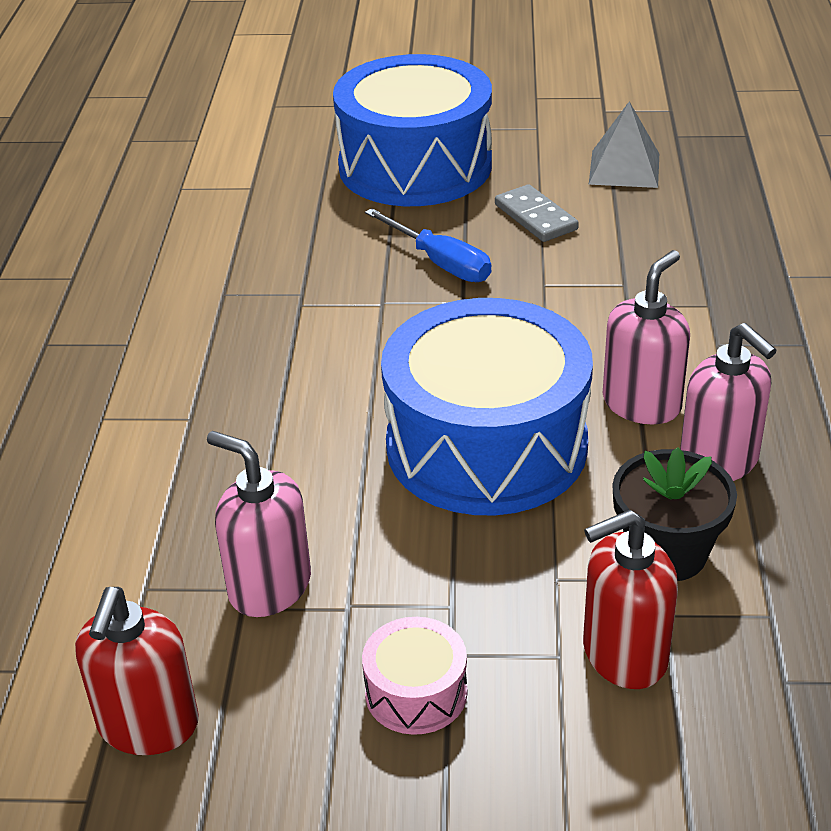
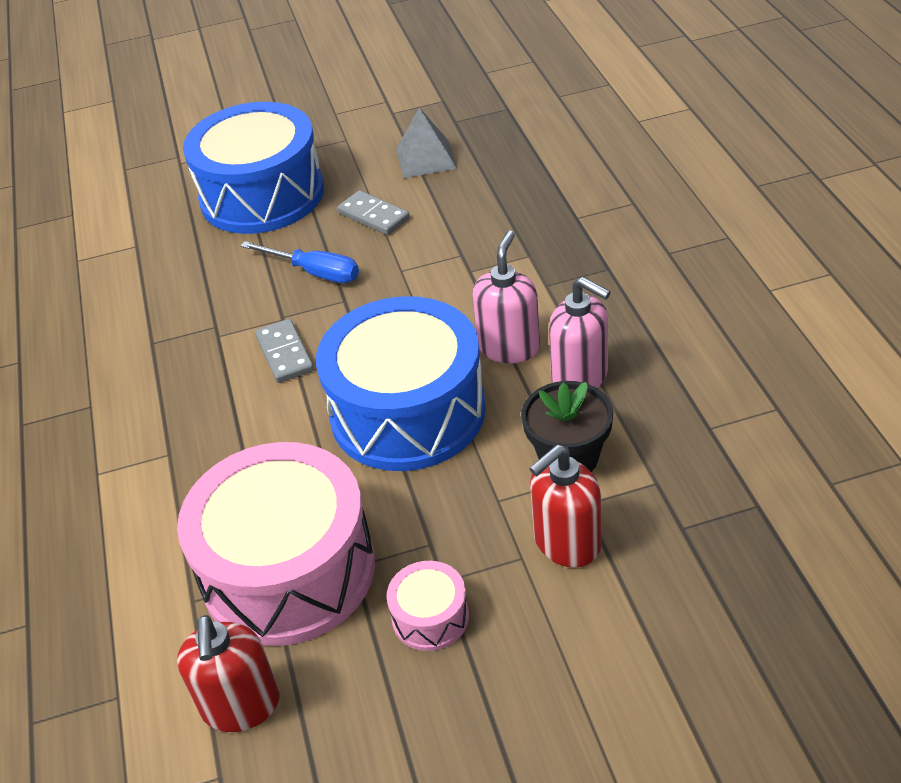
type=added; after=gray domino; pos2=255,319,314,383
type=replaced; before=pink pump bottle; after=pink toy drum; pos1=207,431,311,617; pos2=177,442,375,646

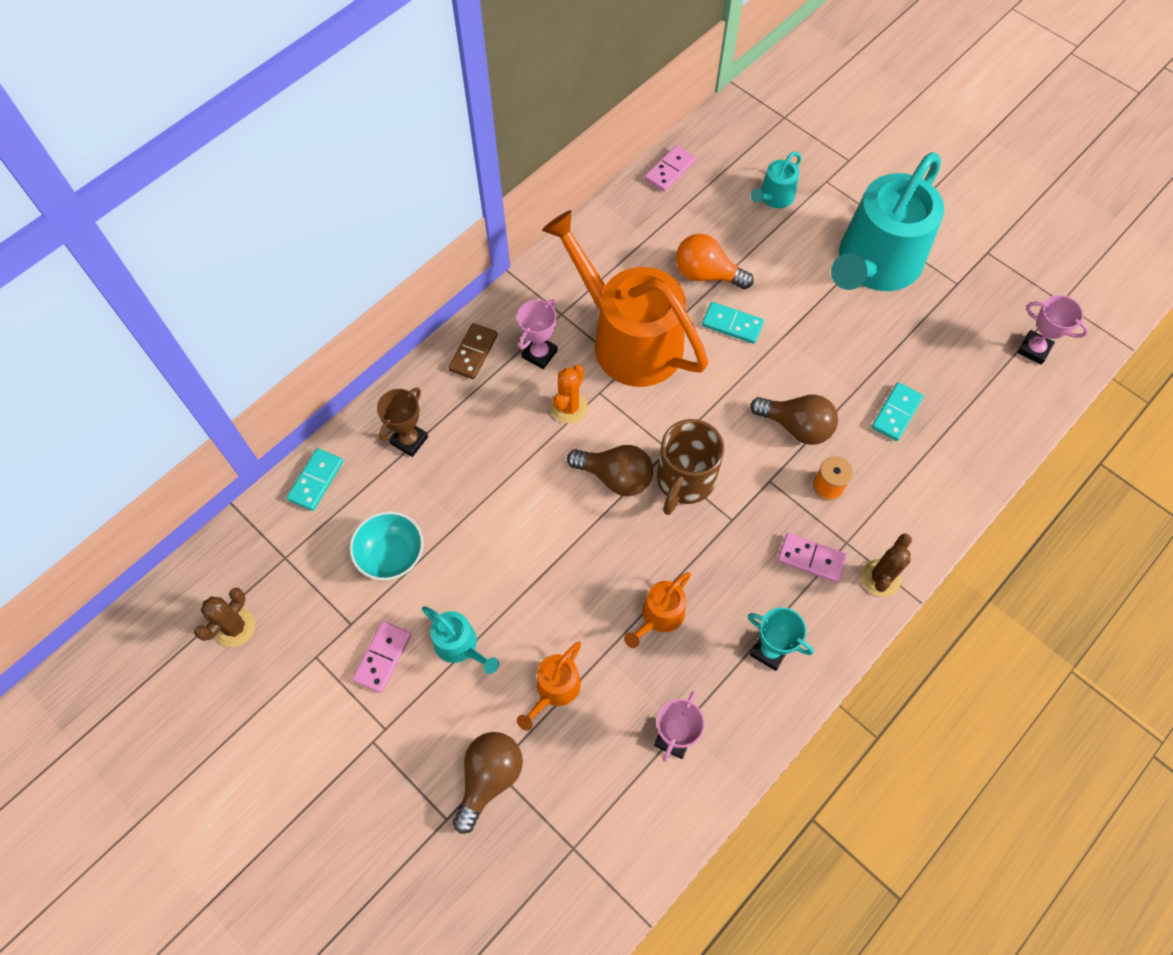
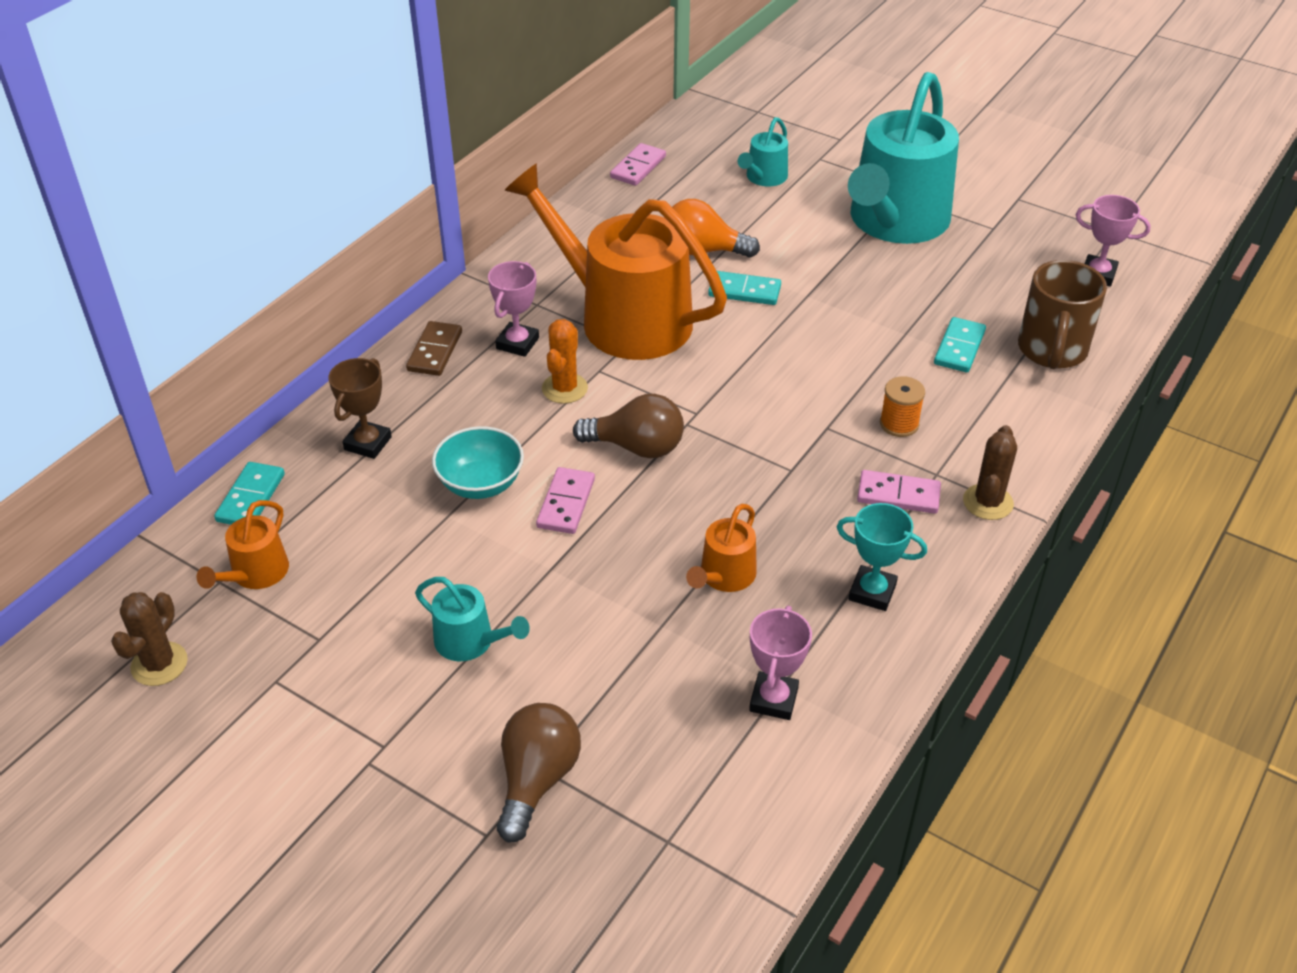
type=removed; before=dark brown lightbulb; pos1=750,395,838,445
type=moved; before=teal serving bowl; pos1=350,511,423,580; pos2=432,426,524,499
type=moved; before=pink domino; pos1=352,621,411,693; pos2=536,467,595,534
type=moved; before=orange watering can; pos1=517,642,581,730; pos2=196,500,289,589
type=moved; before=dark brown coffee mug; pos1=657,419,724,515; pos2=1018,260,1107,369

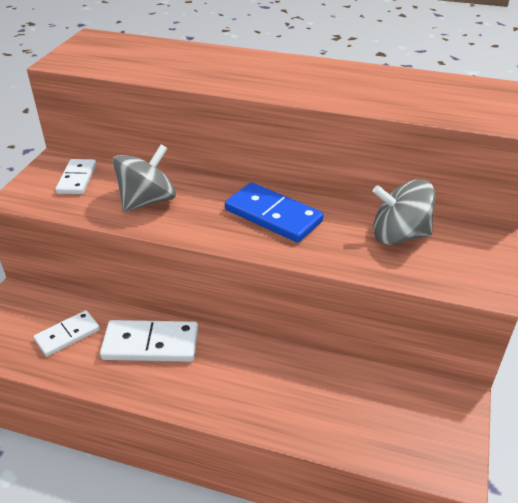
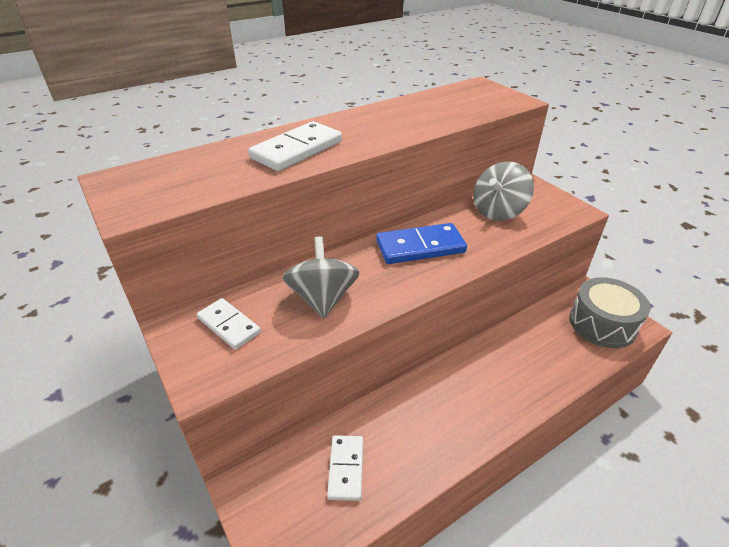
type=added; after=gray toy drum; pos2=569,277,650,348
type=moved; before=pure white domino; pos1=100,320,198,362; pos2=248,121,342,171

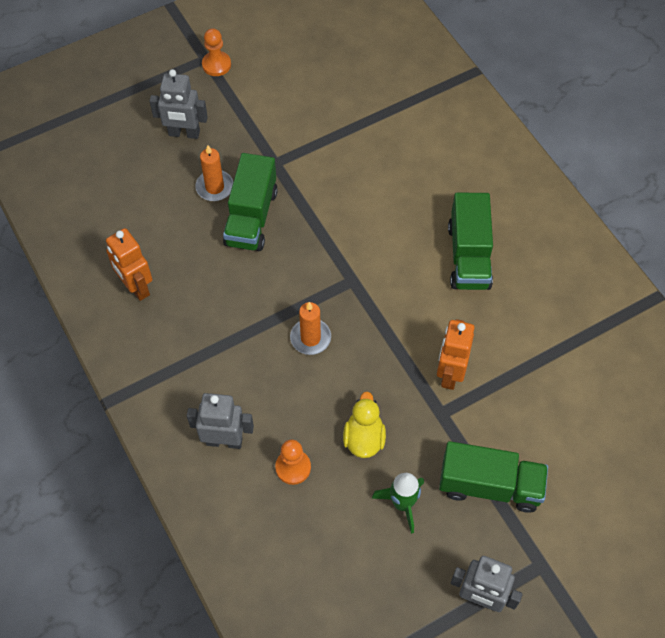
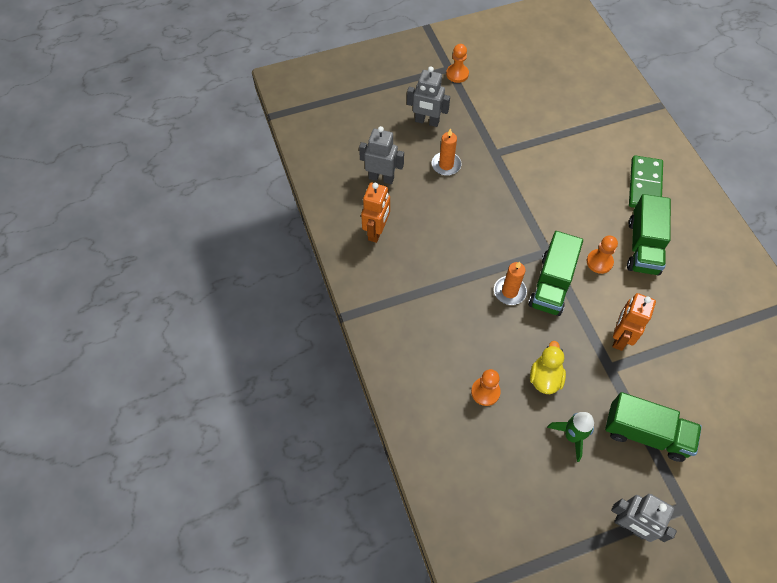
type=added; after=orange chess pawn; pos2=587,235,618,274
type=added; after=leaf-green domino; pos2=629,155,663,208
type=moved; before=gray toy robot; pos1=187,393,254,449; pos2=359,126,404,184
type=moved; before=leaf-green lorry; pos1=223,153,278,251; pos2=529,231,583,316
type=turned; before=orange toy robot; pos1=106,228,152,301; pos2=361,183,390,243; turn=-135

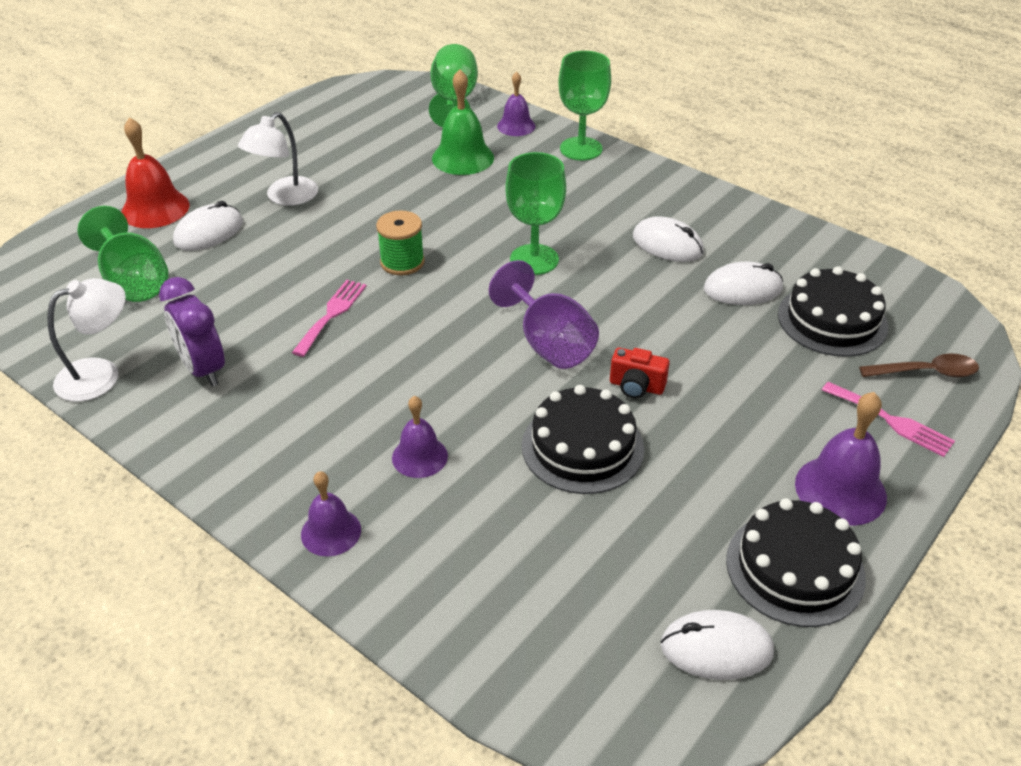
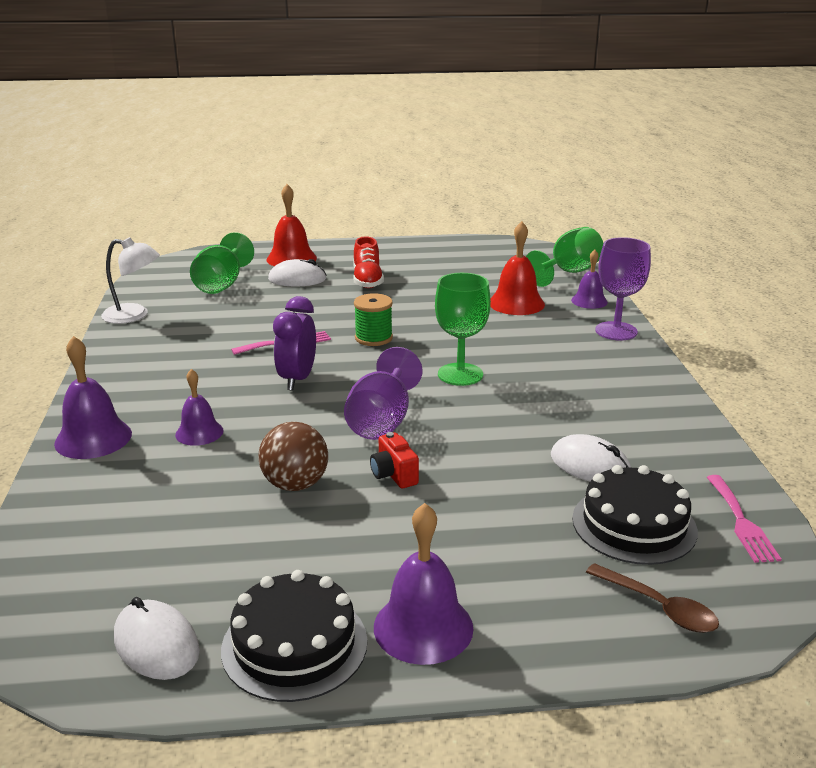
type=removed; before=pure white computer mouse; pos1=633,216,704,262
type=moved; before=purple alarm clock; pos1=159,277,225,387; pos2=273,296,316,391
type=moved; before=pink fork; pos1=822,382,955,457; pos2=706,475,782,563
type=replaced; before=pure white reading lamp; after=scarlet sneaker; pos1=238,112,318,206; pos2=353,236,384,288
type=replaced; before=jet-black layer cake; after=dark brown ball; pos1=522,385,644,494; pos2=258,422,328,491
type=recoloured; before=leaf-green hand bell; after=scarlet hand bell; pos1=432,69,494,175; pos2=490,221,545,315
type=recoloured; before=leaf-green wine glass; after=purple wine glass; pos1=558,51,611,160; pos2=595,237,651,341
type=resized; before=purple hand bell; pos1=301,471,361,557; pos2=54,336,132,459; scale=1.55

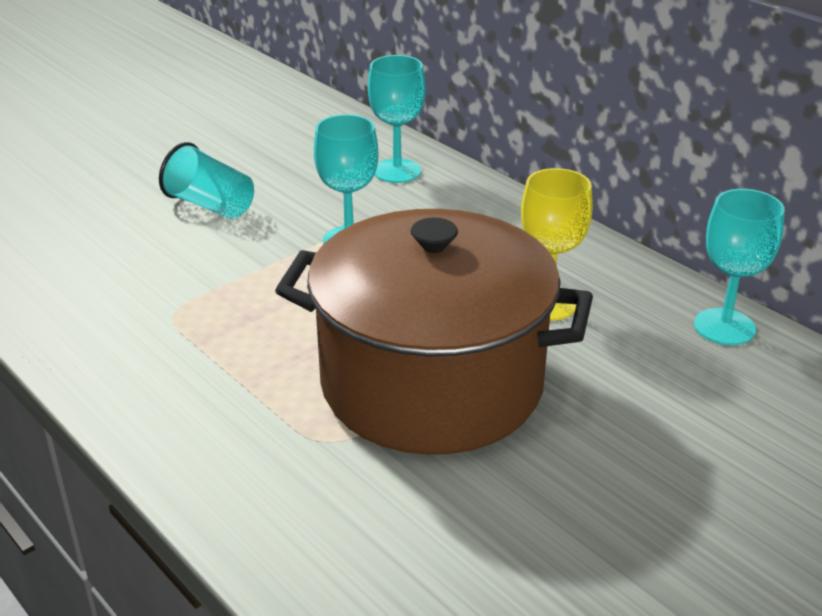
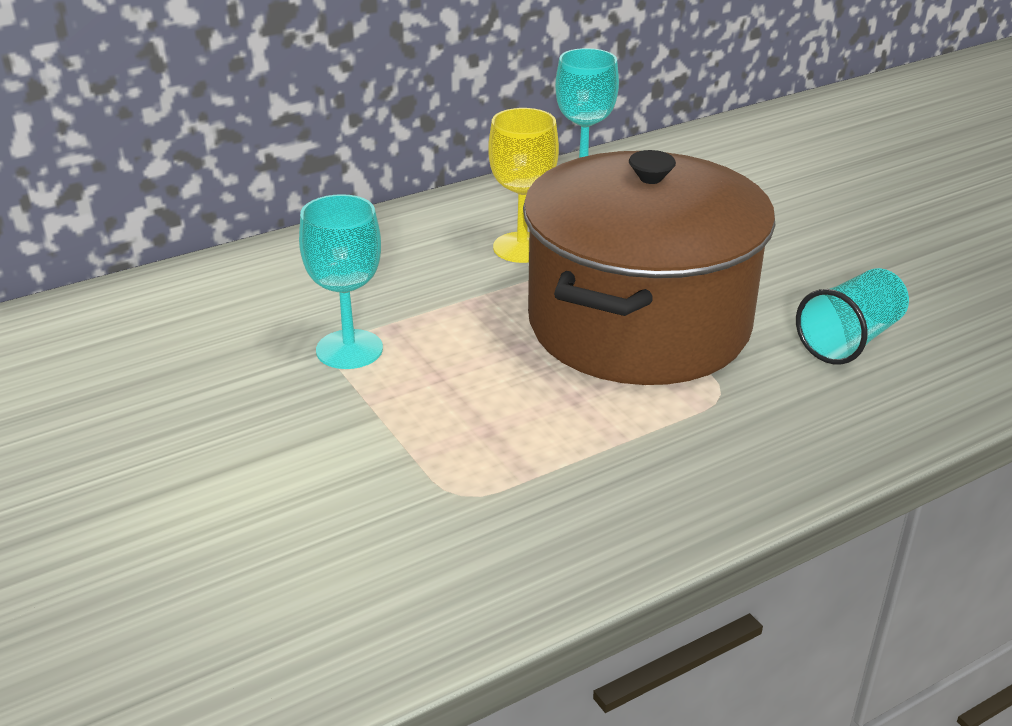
type=removed; before=teal wine glass; pos1=368,55,426,183
type=moved; before=teal cup; pos1=159,142,254,219; pos2=796,268,909,364

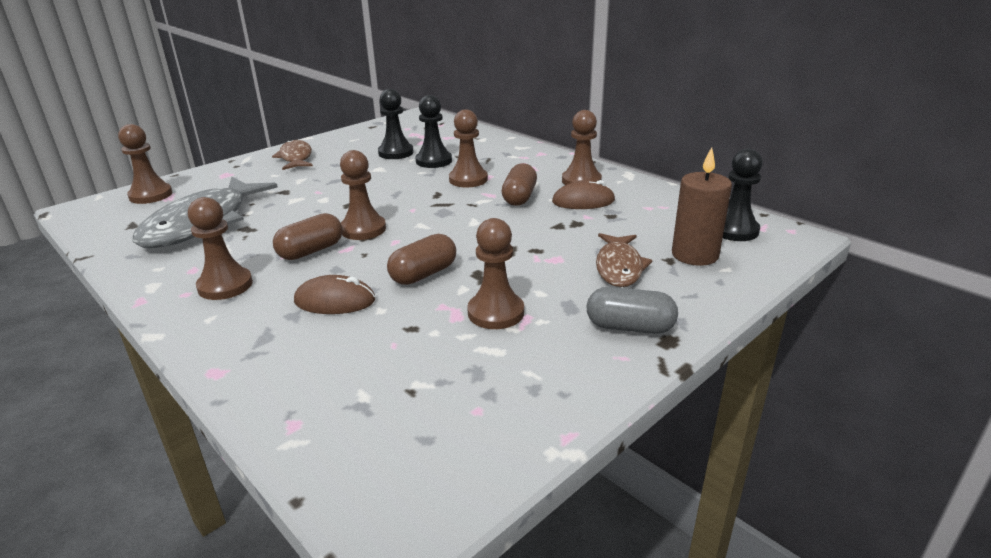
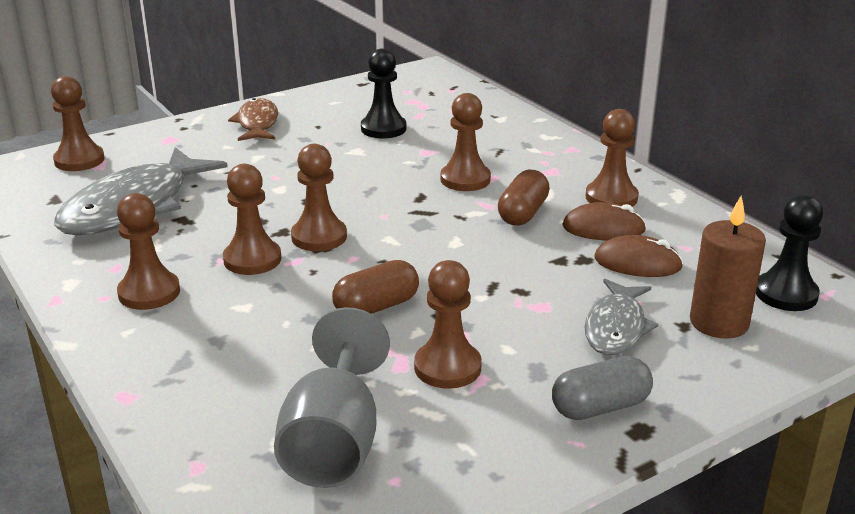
type=removed; before=jet-black chess pawn; pos1=415,95,452,168
type=added; after=gray wine glass; pos2=274,307,390,488
type=moved; before=dark brown computer mouse; pos1=294,275,375,314; pos2=594,235,683,277
type=replaced; before=dark brown pill; after=dark brown chess pawn; pos1=273,213,343,260; pos2=223,164,281,275
type=recoloured; before=dark brown toy fish; after=gray toy fish; pos1=596,233,653,287; pos2=584,279,658,355
type=turned; before=gray pill; pos1=587,287,678,334; pos2=552,356,653,420; turn=-45

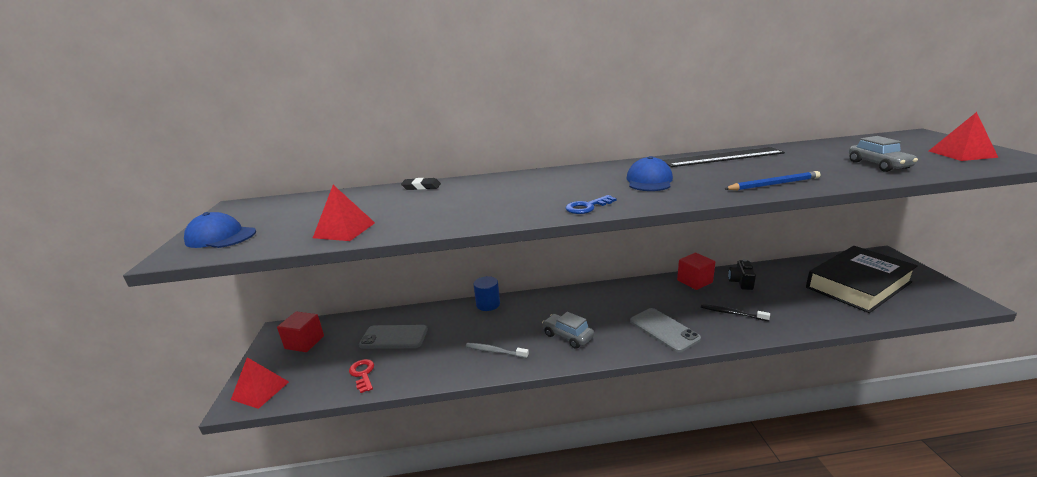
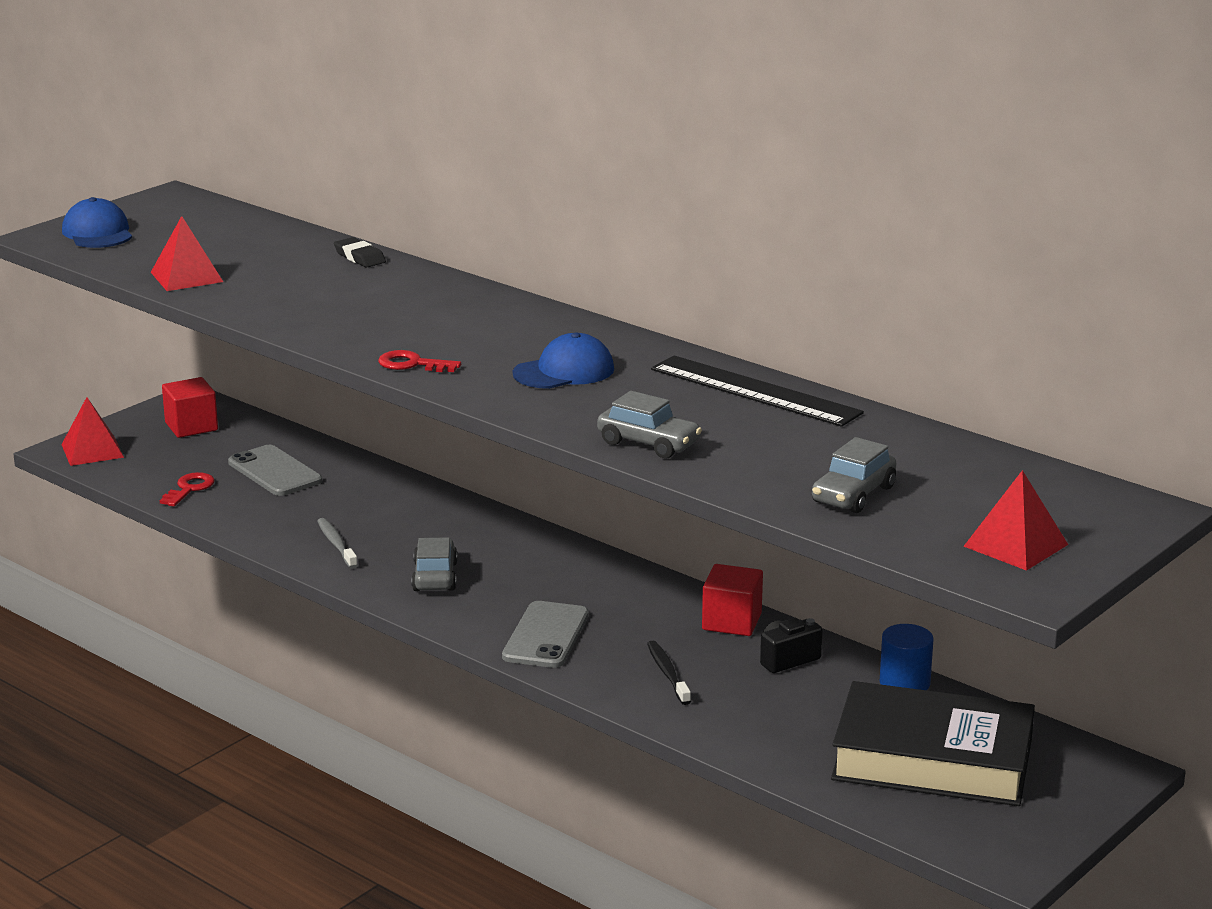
type=moved; before=royal blue solid cylinder; pos1=473,276,500,311; pos2=880,624,933,690
type=replaced; before=royal blue pencil; after=gray toy car; pos1=724,171,821,190; pos2=597,391,702,459
type=recoloured; before=royal blue door key; after=scarlet door key; pos1=565,195,616,214; pos2=378,350,461,372

